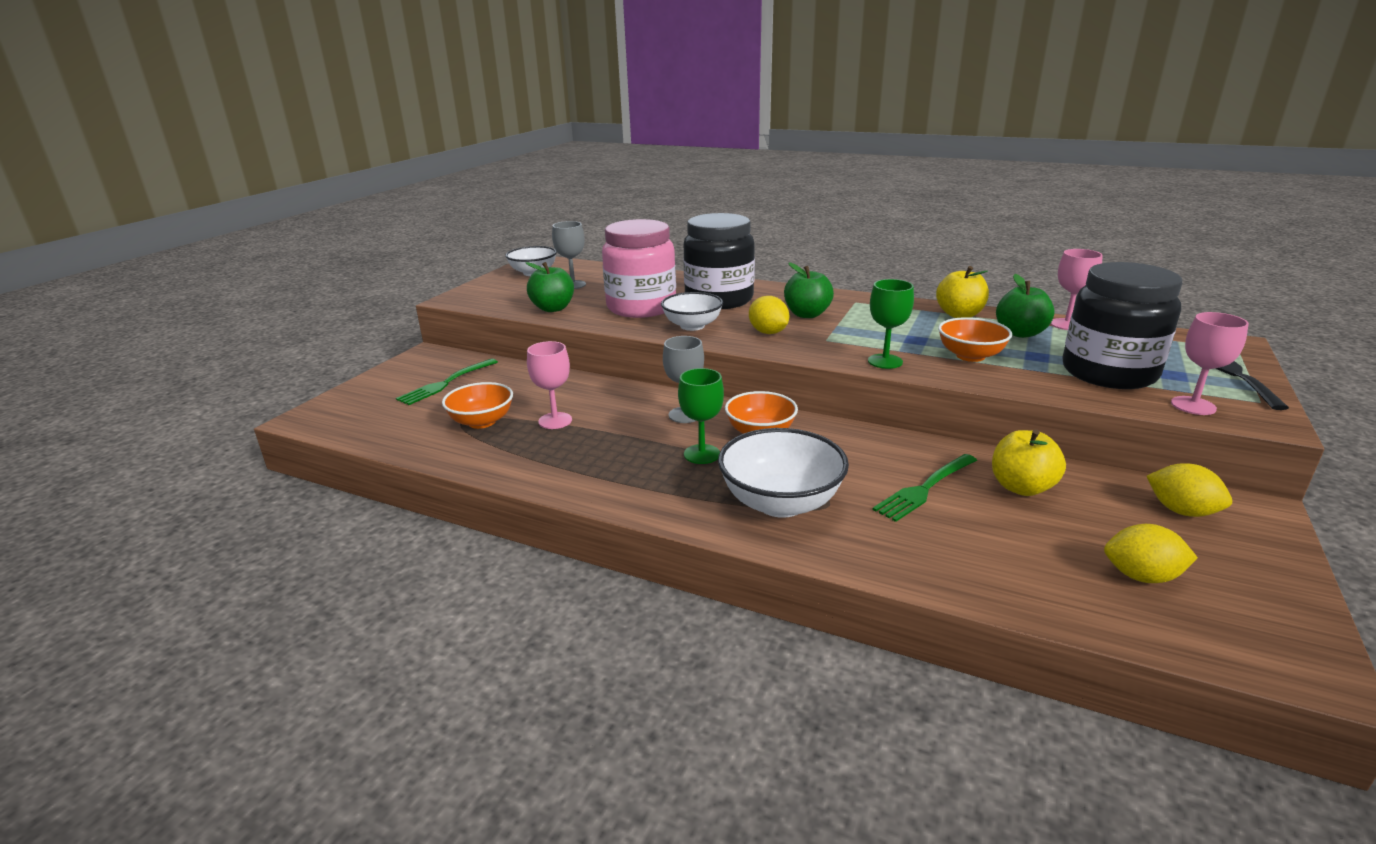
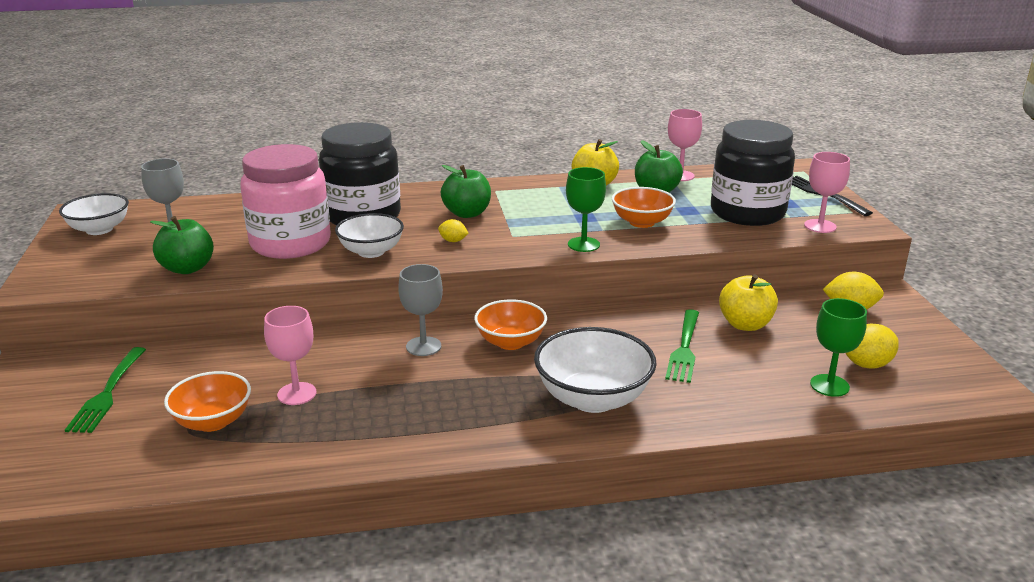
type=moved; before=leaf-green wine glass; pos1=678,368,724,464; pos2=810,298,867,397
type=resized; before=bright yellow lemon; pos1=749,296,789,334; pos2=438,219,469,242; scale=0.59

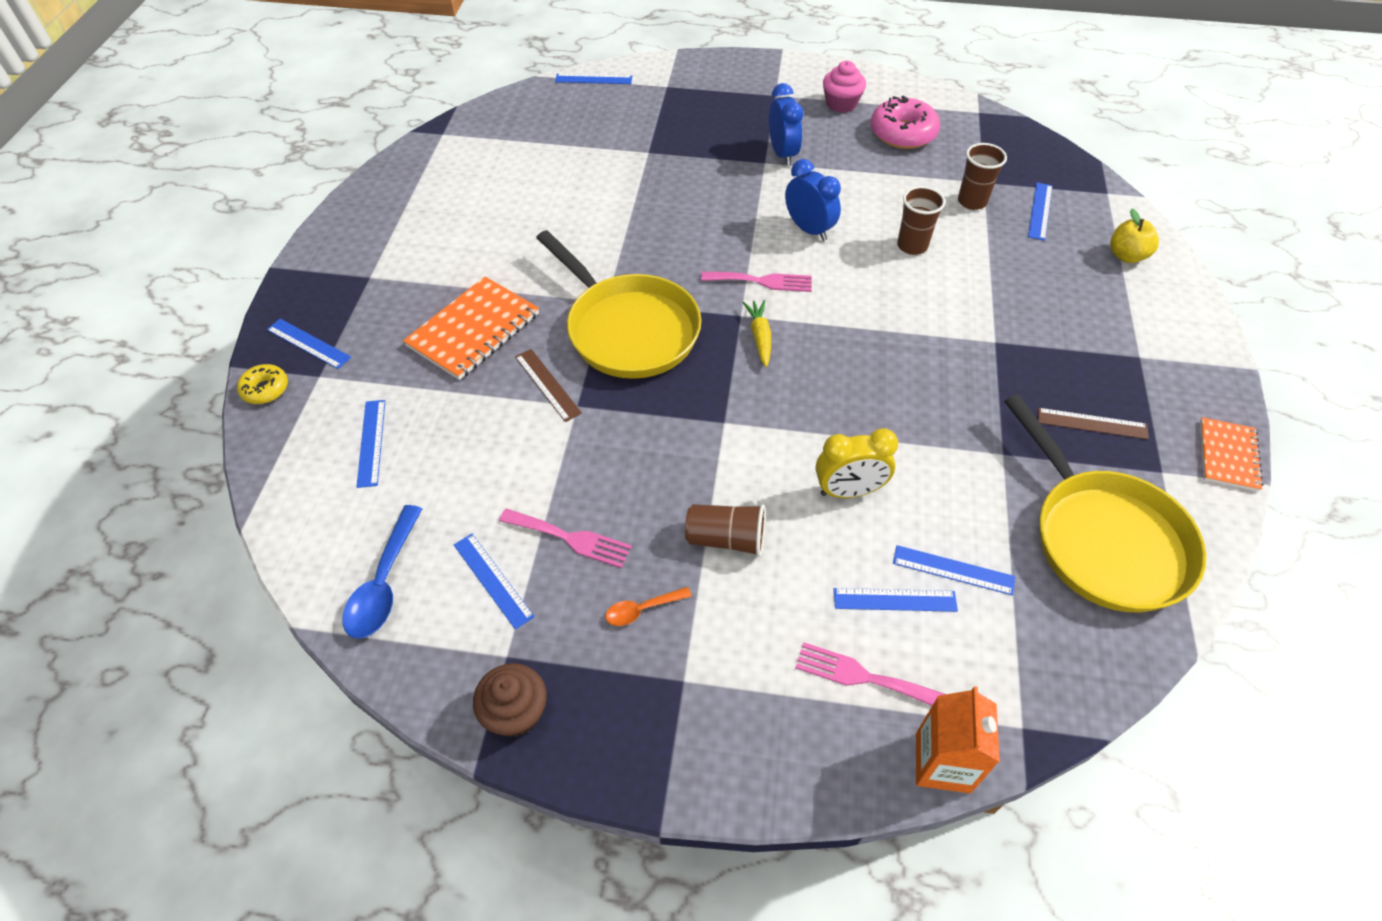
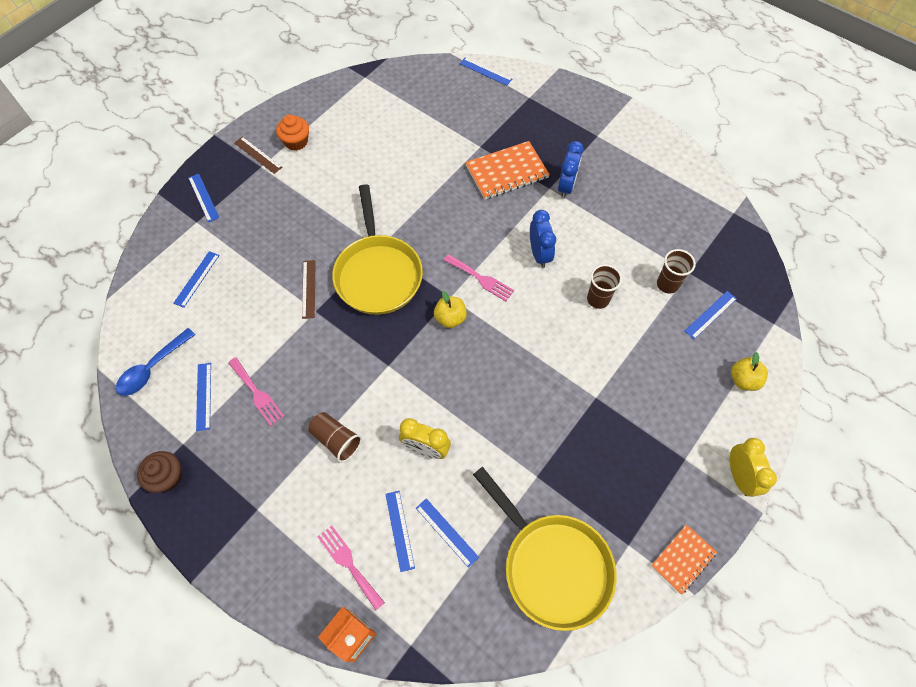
type=removed; before=bright yellow donut; pos1=237,364,288,404
type=removed; before=orange tablespoon; pos1=605,587,692,626
type=removed; before=pink fairy cake; pos1=823,61,866,113
type=removed; before=pink donut; pos1=871,96,940,149
type=added; after=orange fairy cake; pos2=276,115,309,151
type=added; after=bright yellow alarm clock; pos2=730,438,777,497
type=moved; before=orange exercise book; pos1=403,277,539,380; pos2=465,141,550,199
type=moved; before=dark brown straightedge; pos1=1038,408,1149,439; pos2=234,137,282,174
type=replaced; before=bright yellow toy carrot; after=bright yellow apple fruit; pos1=742,300,771,367; pos2=434,291,467,328
type=turned; before=royal blue straightedge; pos1=834,588,958,612; pos2=385,491,415,572; turn=45
type=turned; before=bright yellow skillet; pos1=1004,394,1207,612; pos2=473,467,617,631; turn=-45

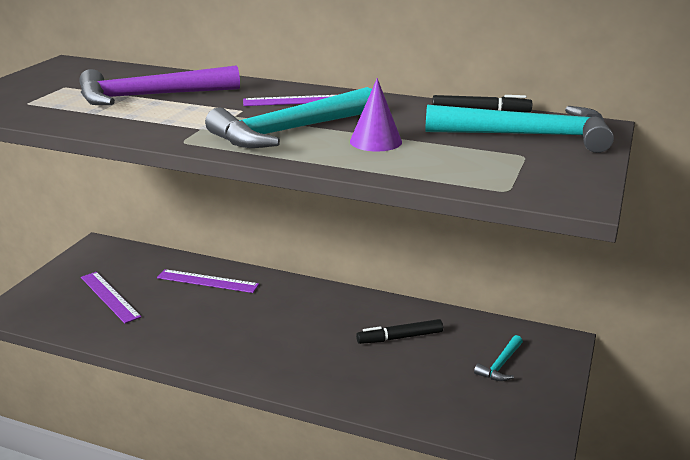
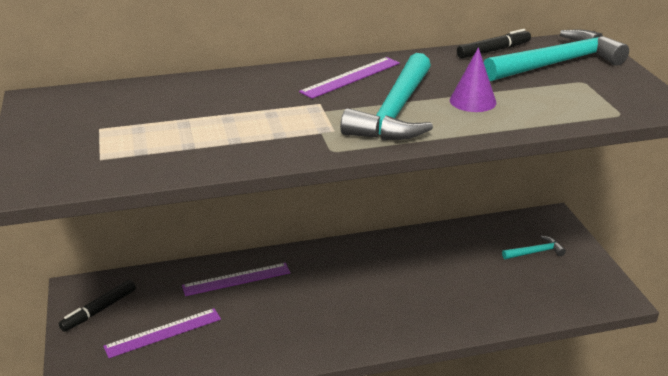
type=removed; before=purple carpenter's hammer; pos1=79,65,240,105
type=moved; before=jet-black marker pen; pos1=356,319,443,344; pos2=59,280,136,332
type=turned; before=purple straightedge; pos1=81,272,141,323; pos2=103,308,221,358; turn=-45
type=turned; before=teal carpenter's hammer; pos1=474,335,523,381; pos2=502,236,566,259; turn=-105

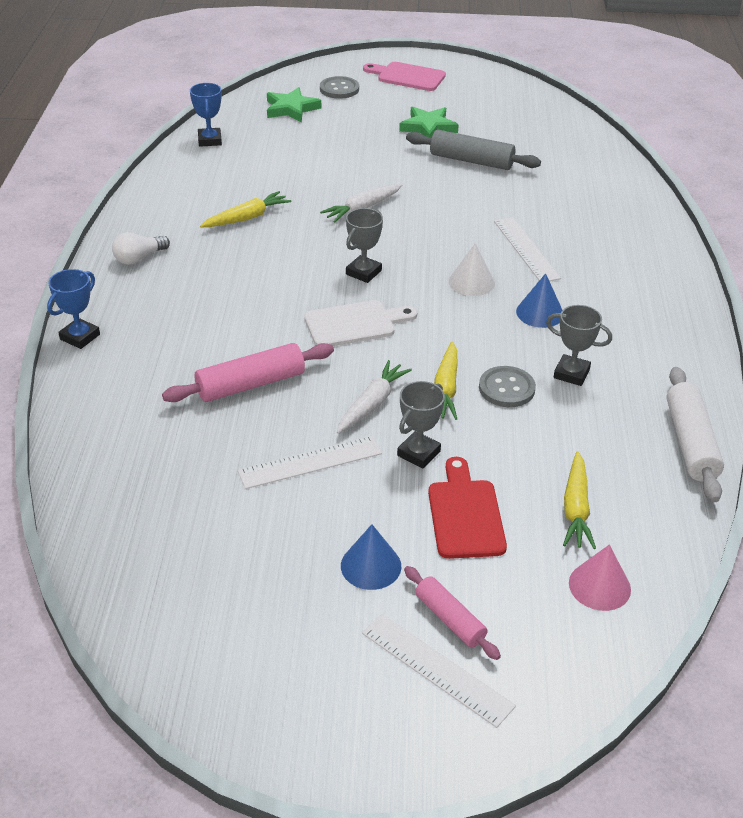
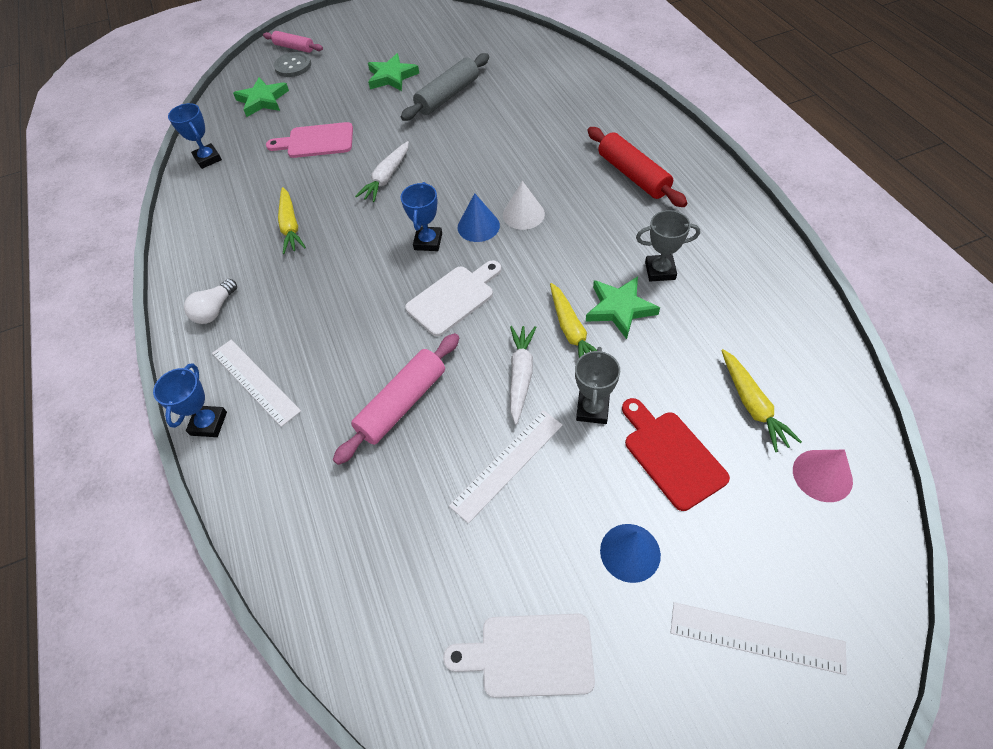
type=removed; before=pure white dough roller; pos1=666,367,724,502
type=added; after=pure white bread board; pos2=443,613,595,698
type=added; after=scarlet dough roller; pos2=587,127,687,207
type=moved; before=pink bread board; pos1=363,62,446,91; pos2=266,122,353,158
type=moved; before=pink dough roller; pos1=404,566,501,660; pos2=263,31,323,53
type=moved; before=pure white straightedge; pos1=494,217,561,281; pos2=212,340,301,427
type=moved; before=royal blue solid cone; pos1=516,273,562,328; pos2=458,193,500,242
type=replaced; before=gray shirt button; after=leaf-green five-pointed star; pos1=479,366,536,407; pos2=586,276,660,339
type=recoloured; before=gray award cup; after=royal blue award cup; pos1=346,208,383,283; pos2=401,182,442,251
type=turned; before=bright yellow toy carrot; pos1=200,191,291,227; pos2=278,187,306,254; turn=135
type=turned; before=gray dough roller; pos1=406,130,541,170; pos2=401,53,489,121; turn=-45

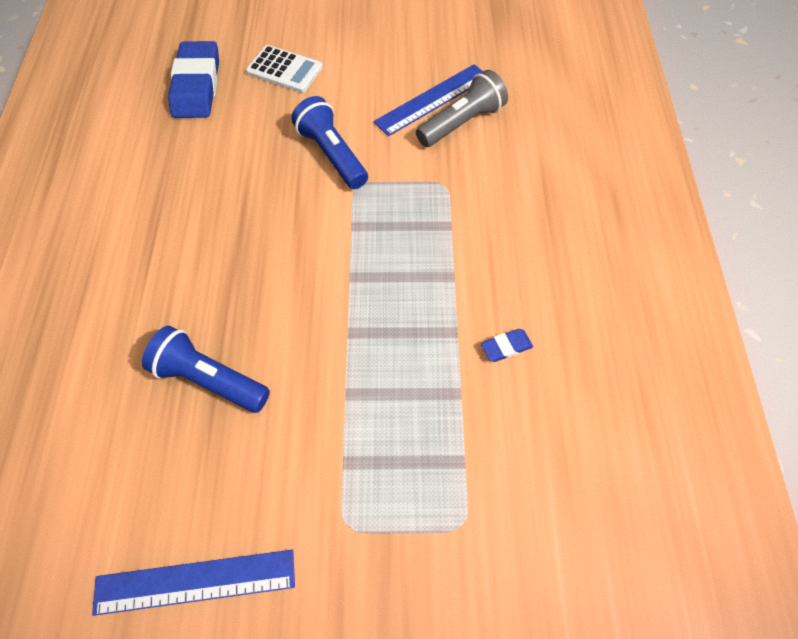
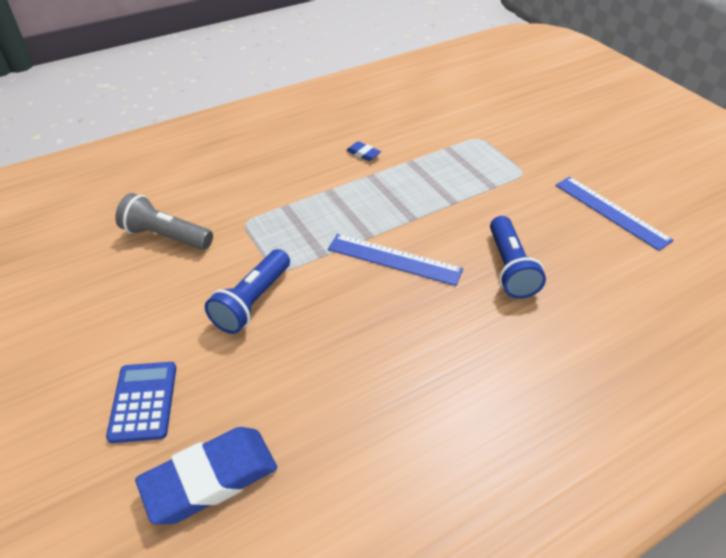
type=moved; before=royal blue straightedge; pos1=373,64,483,136; pos2=328,234,463,286
type=recoloured; before=pure white pocket calculator; after=royal blue pocket calculator; pos1=246,45,323,93; pos2=106,362,176,443

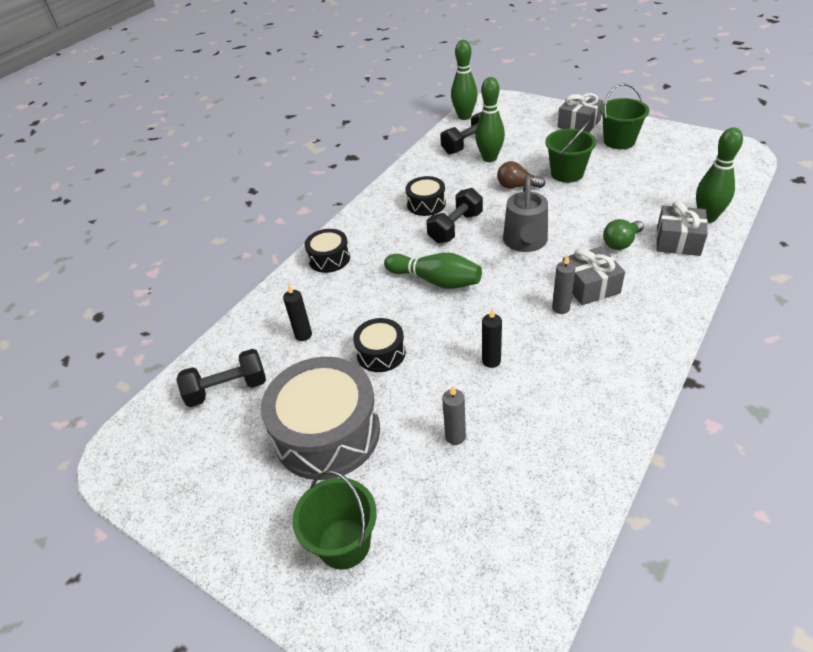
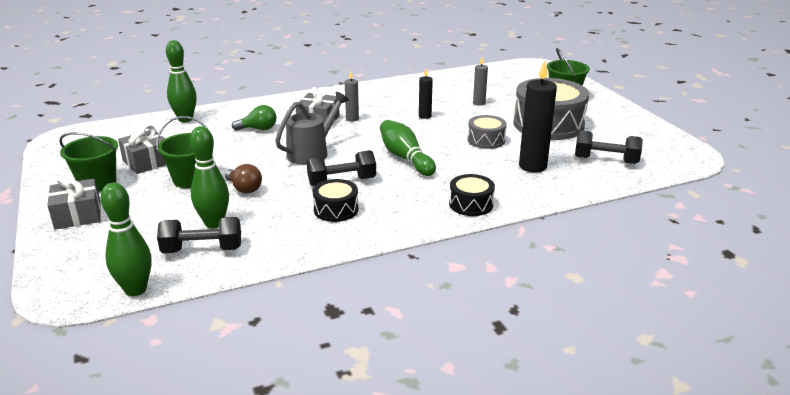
type=moved; before=gray present; pos1=656,201,708,256; pos2=118,125,166,174
type=recoloured; before=jet-black toy drum; after=gray toy drum; pos1=353,318,406,372; pos2=468,115,507,149
type=resized; before=jet-black pillar candle; pos1=283,284,312,341; pos2=519,60,557,173; scale=1.89

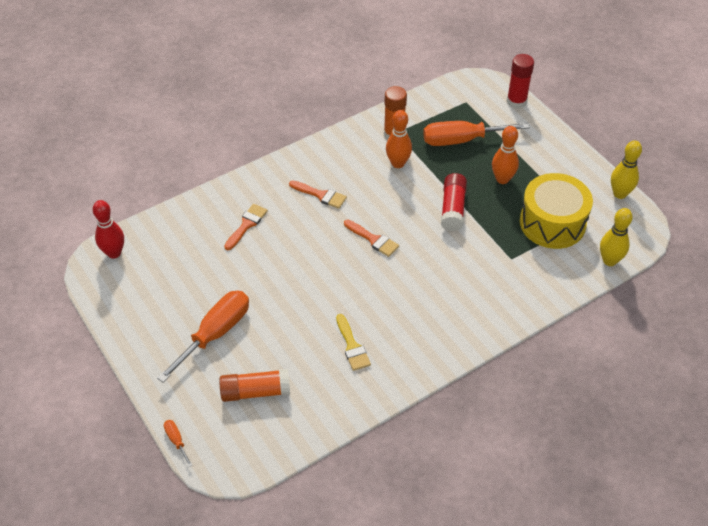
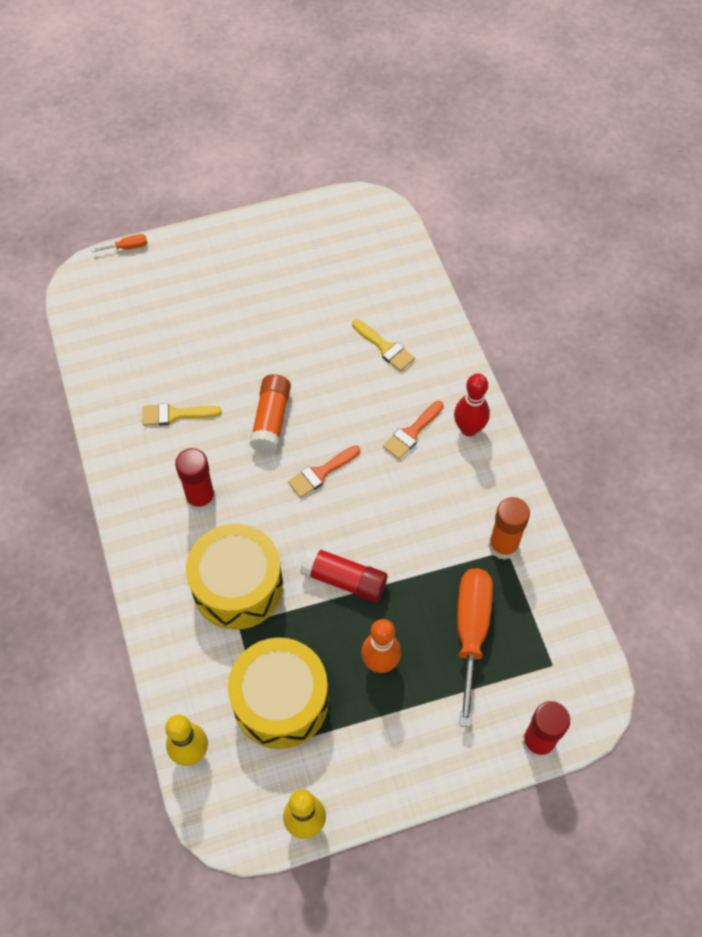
type=removed; before=orange screwdriver; pos1=157,291,249,383
type=removed; before=orange tenpin; pos1=386,110,412,168
type=added; after=scarlet glue; pos2=175,448,216,512
type=added; after=bright yellow toy drum; pos2=186,524,283,630
type=moved; before=scarlet tenpin; pos1=93,200,124,259; pos2=454,374,490,437
type=moved; before=orange glue; pos1=219,369,290,402; pos2=249,374,291,453
type=recoloured; before=orange brush; after=bright yellow brush; pos1=224,204,268,250; pos2=352,319,415,371

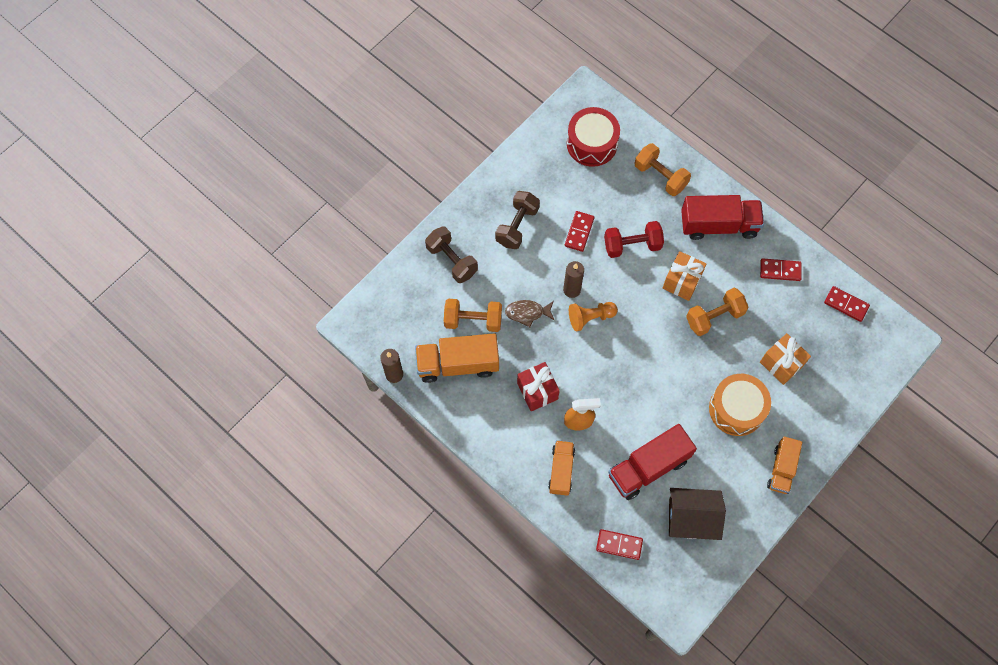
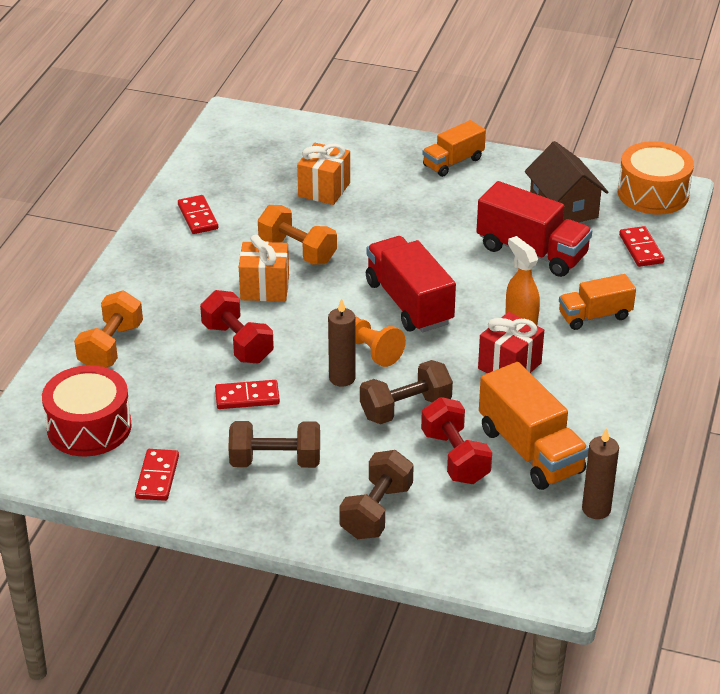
type=moved; before=scarlet lorry; pos1=681,195,764,240; pos2=366,236,456,333
type=moved; before=orange toy drum; pos1=709,374,771,436; pos2=618,141,694,215
type=moved; before=scarlet domino; pos1=824,286,870,322; pos2=135,449,179,501
type=replaced; before=dark brown toy fish; after=dark brown dumbbell; pos1=505,300,555,327; pos2=360,360,453,424
type=recoloured; before=orange dumbbell; after=scarlet dumbbell; pos1=444,299,502,332; pos2=421,397,492,484
type=turned; before=orange lorry; pos1=767,437,802,494; pos2=422,120,486,177; turn=150

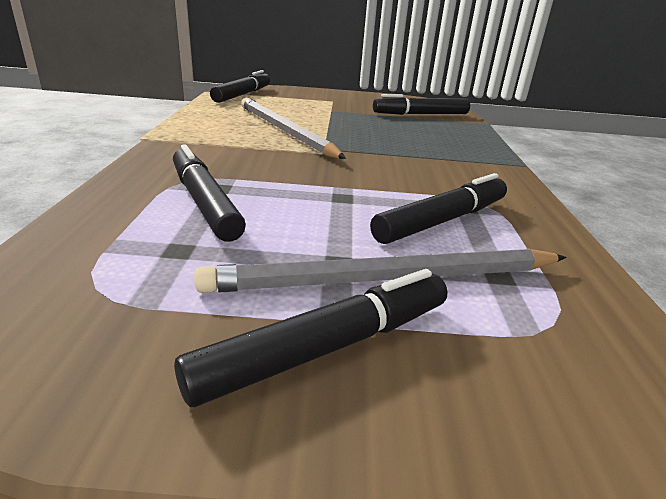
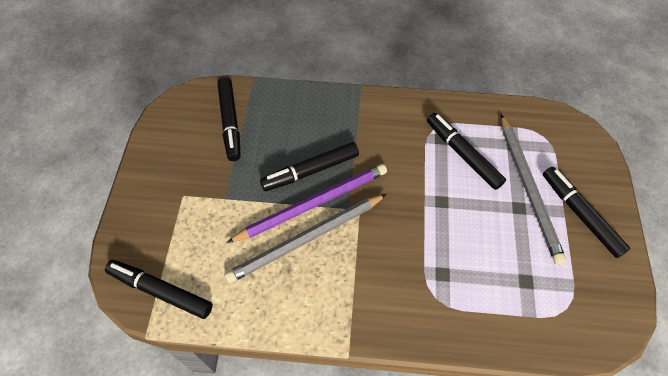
type=added; after=purple pencil; pos2=226,164,387,243
type=moved; before=jet-black marker pen; pos1=173,144,246,242; pos2=260,142,359,191

